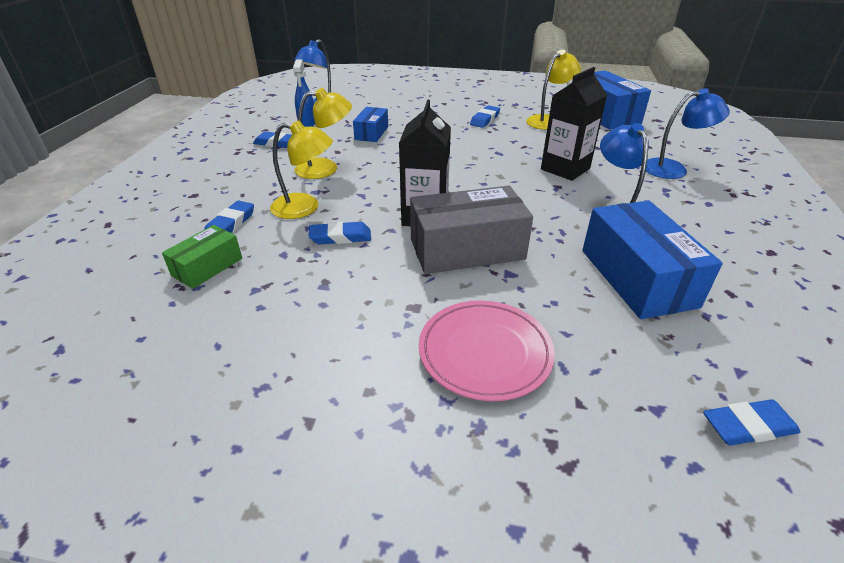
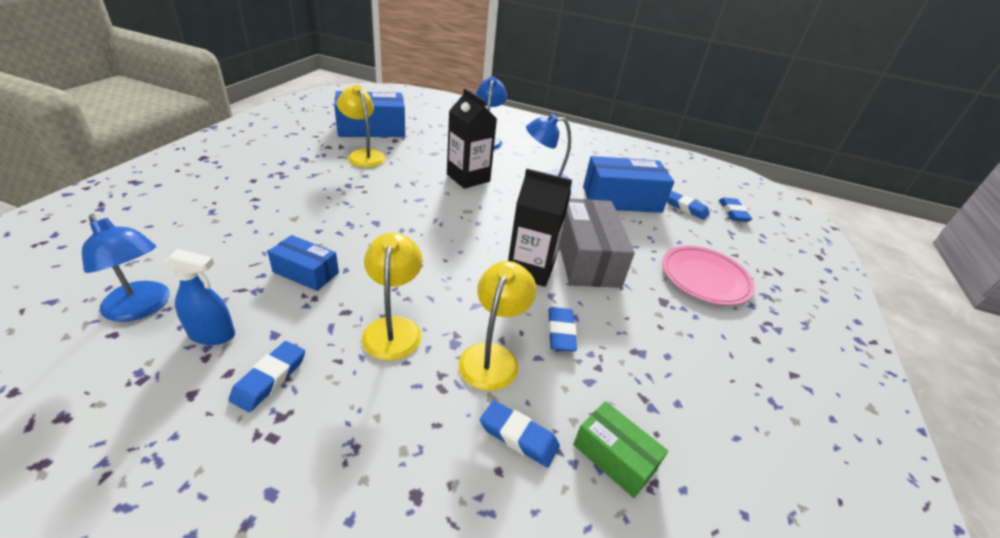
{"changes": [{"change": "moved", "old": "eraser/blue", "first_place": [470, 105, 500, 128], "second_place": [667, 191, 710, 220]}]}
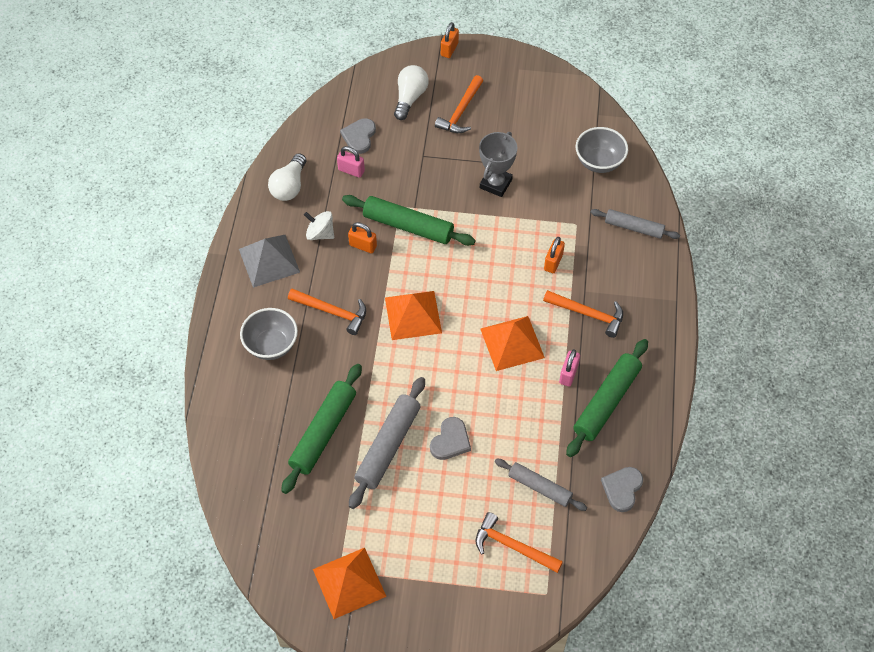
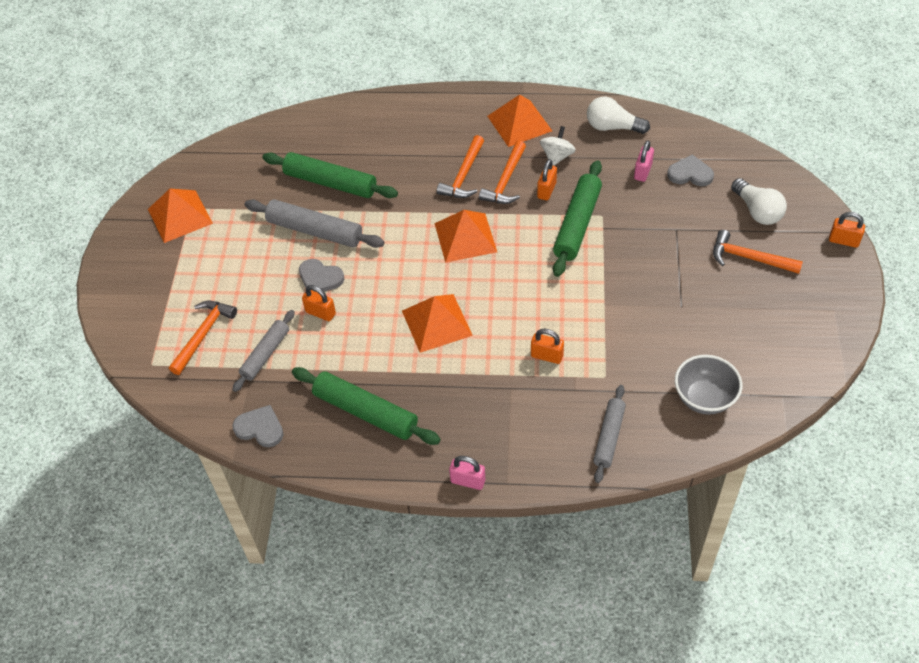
{"changes": [{"change": "recoloured", "old": "pyramid/grey", "new": "pyramid/orange", "first_place": [239, 235, 300, 288], "second_place": [487, 95, 552, 147]}, {"change": "removed", "old": "bowl/grey", "first_place": [240, 308, 298, 360]}, {"change": "turned", "old": "light bulb/white", "first_place": [394, 65, 429, 120], "second_place": [731, 178, 787, 225], "degrees": 45}, {"change": "removed", "old": "trophy/grey", "first_place": [479, 132, 518, 197]}, {"change": "moved", "old": "hammer/orange", "first_place": [543, 290, 623, 338], "second_place": [479, 141, 526, 204]}, {"change": "moved", "old": "padlock/pink", "first_place": [559, 349, 580, 387], "second_place": [449, 456, 485, 490]}, {"change": "added", "new": "padlock/orange", "second_place": [302, 285, 336, 321]}]}
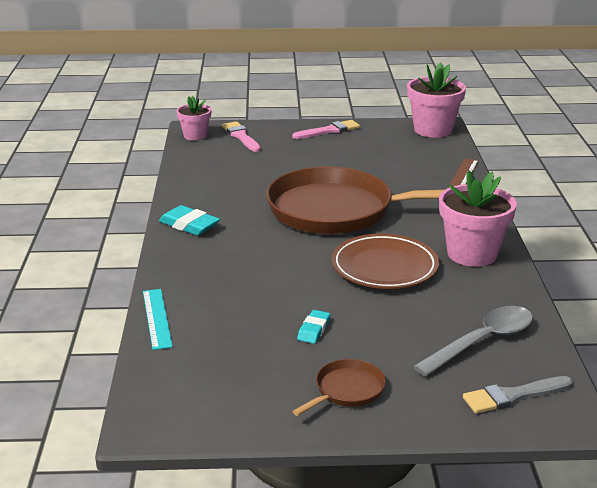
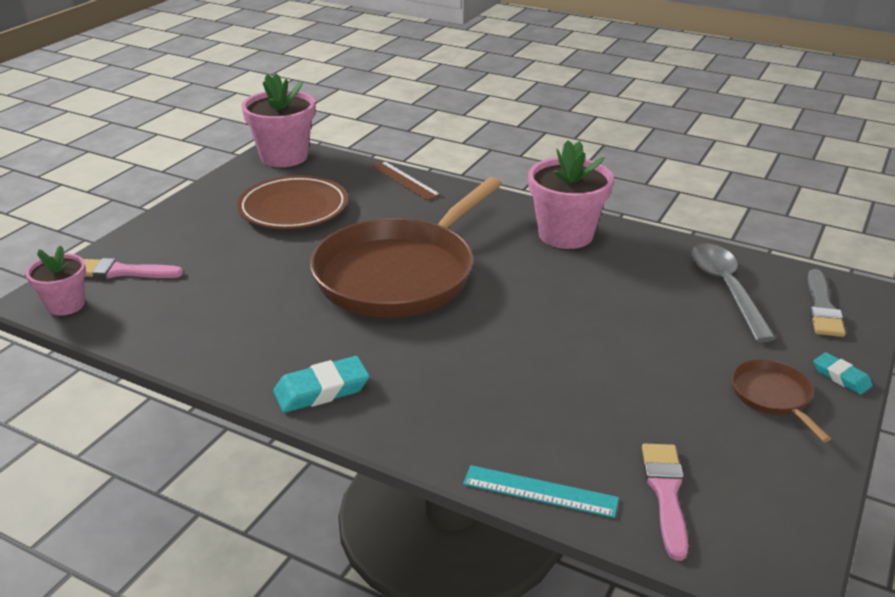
{"changes": [{"change": "moved", "old": "brush/pink", "first_place": [292, 120, 360, 139], "second_place": [642, 443, 688, 561]}, {"change": "moved", "old": "eraser/turquoise", "first_place": [297, 310, 330, 344], "second_place": [813, 352, 873, 395]}, {"change": "moved", "old": "plate/brown", "first_place": [332, 234, 439, 289], "second_place": [237, 175, 348, 229]}]}
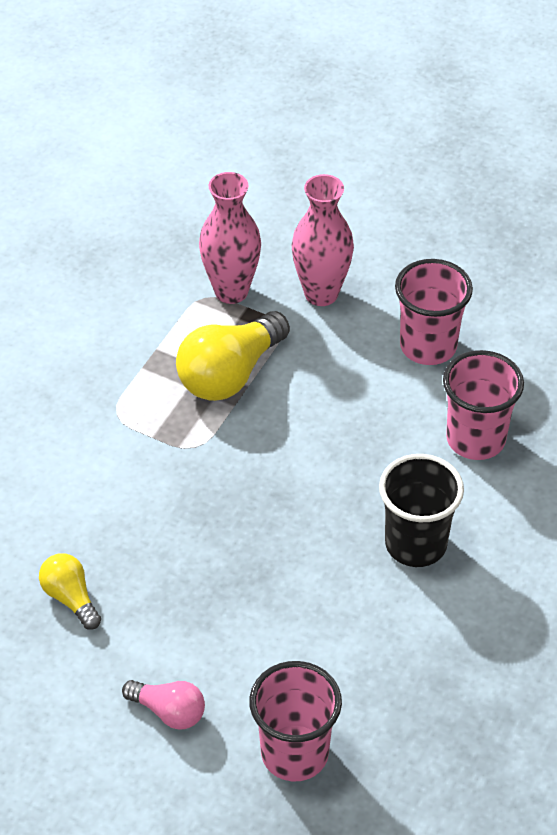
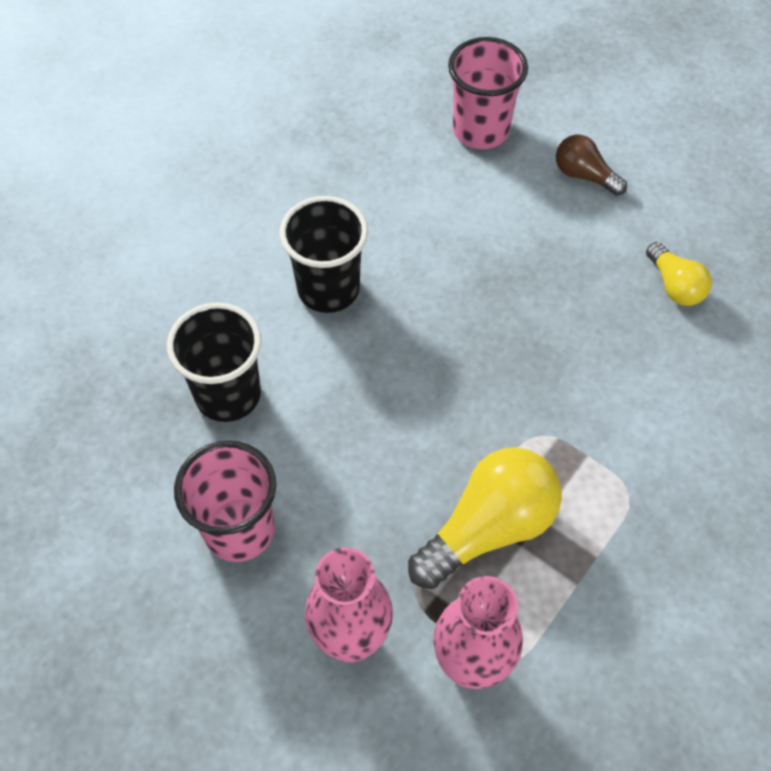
{"changes": [{"change": "recoloured", "old": "light bulb/pink", "new": "light bulb/brown", "first_place": [122, 680, 205, 730], "second_place": [556, 135, 627, 196]}, {"change": "recoloured", "old": "cup/pink", "new": "cup/black", "first_place": [443, 350, 524, 460], "second_place": [167, 303, 261, 422]}]}
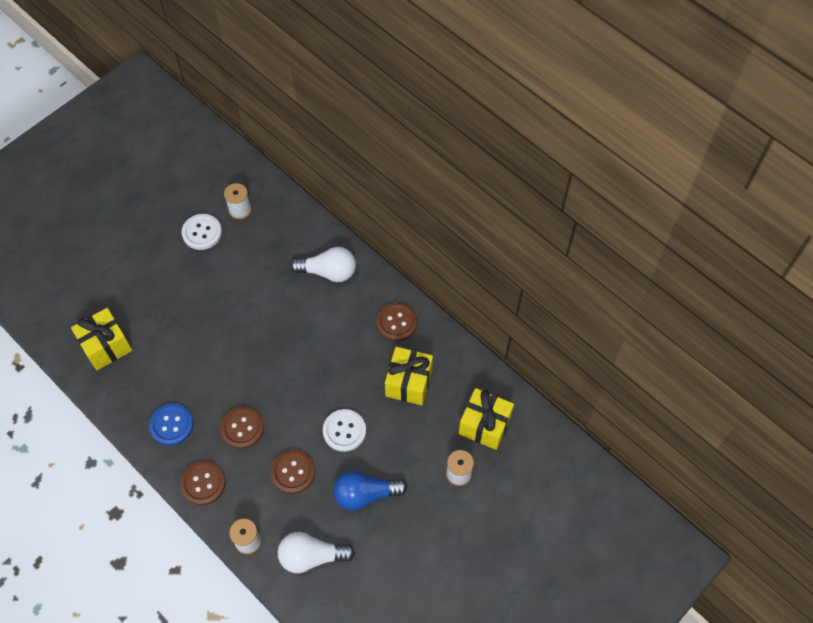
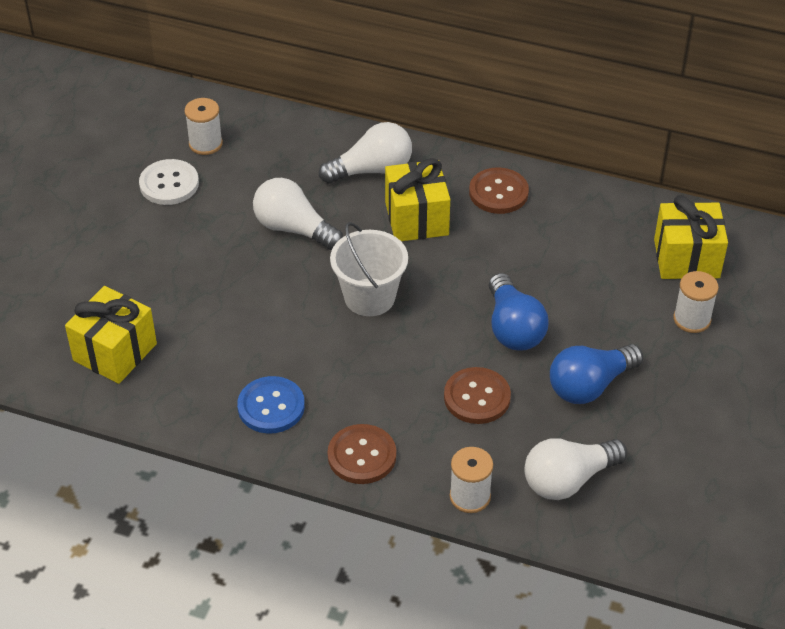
{"changes": [{"change": "removed", "old": "button/brown", "first_place": [220, 406, 264, 449]}, {"change": "replaced", "old": "button/white", "new": "light bulb/blue", "first_place": [323, 409, 366, 452], "second_place": [489, 273, 549, 351]}, {"change": "moved", "old": "gift/yellow", "first_place": [385, 347, 433, 405], "second_place": [385, 158, 450, 241]}, {"change": "added", "new": "light bulb/white", "second_place": [253, 178, 343, 250]}, {"change": "added", "new": "bucket/white", "second_place": [330, 222, 408, 316]}]}
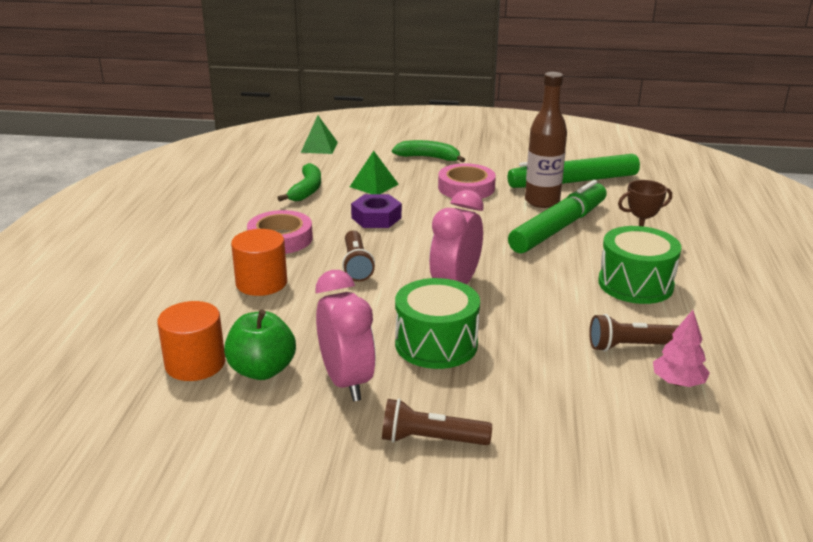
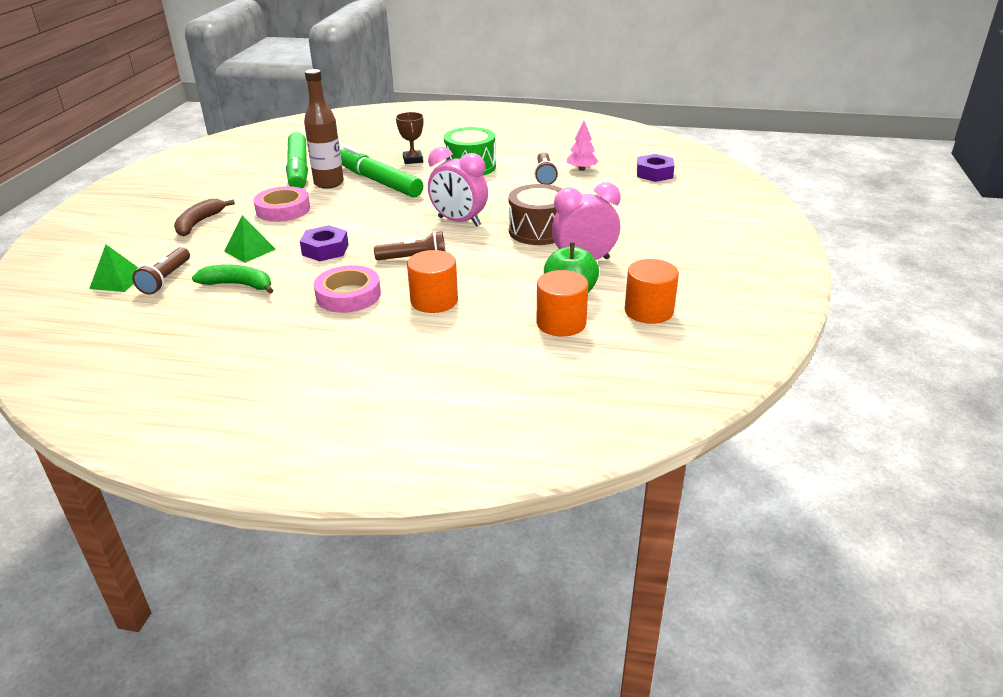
{"changes": [{"change": "moved", "old": "flashlight/brown", "first_place": [382, 399, 492, 445], "second_place": [132, 247, 190, 295]}, {"change": "recoloured", "old": "banana/green", "new": "banana/brown", "first_place": [392, 140, 465, 162], "second_place": [174, 199, 235, 236]}, {"change": "recoloured", "old": "drum/green", "new": "drum/brown", "first_place": [395, 278, 480, 369], "second_place": [508, 184, 562, 245]}, {"change": "added", "new": "cylinder/orange", "second_place": [625, 259, 679, 324]}, {"change": "added", "new": "nut/purple", "second_place": [637, 154, 674, 182]}]}
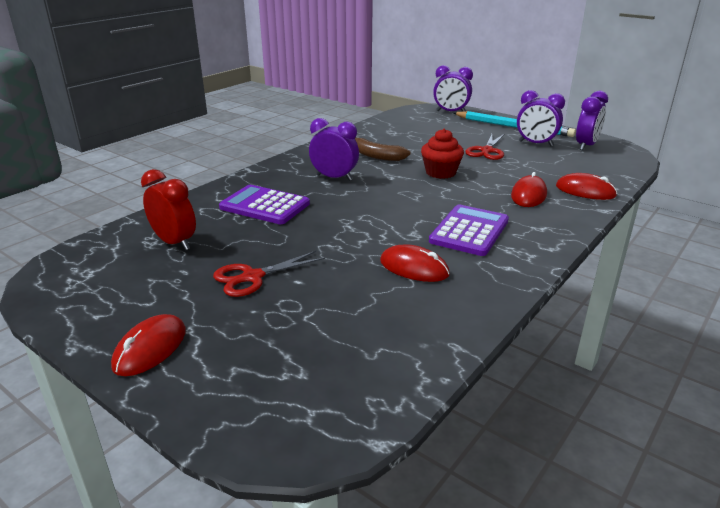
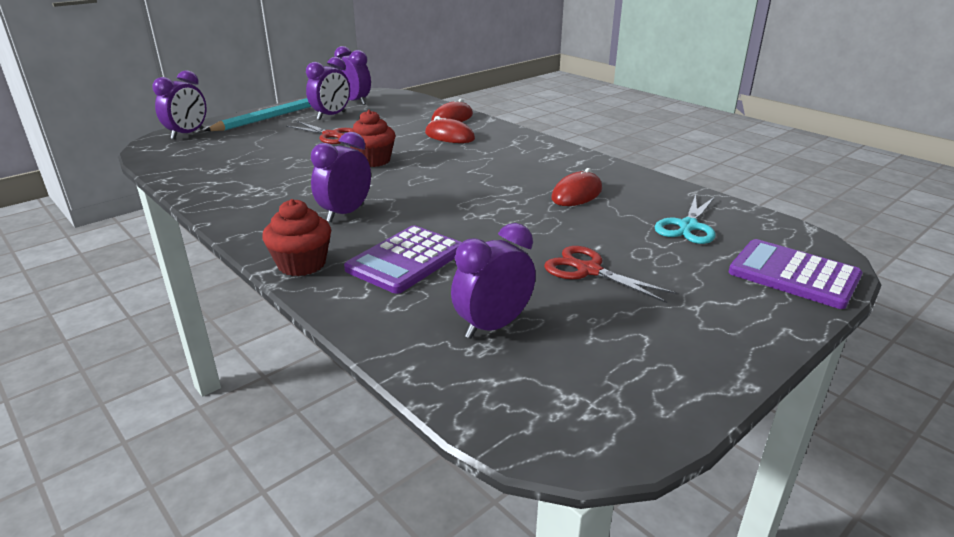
{"changes": [{"change": "removed", "old": "mouse/red", "first_place": [111, 314, 186, 376]}, {"change": "recoloured", "old": "clock/red", "new": "clock/purple", "first_place": [141, 169, 196, 250], "second_place": [451, 223, 536, 339]}, {"change": "turned", "old": "scissors/red", "first_place": [213, 251, 325, 297], "second_place": [544, 246, 677, 303], "degrees": 150}, {"change": "removed", "old": "banana/brown", "first_place": [355, 138, 411, 161]}, {"change": "moved", "old": "calculator/purple", "first_place": [429, 205, 509, 256], "second_place": [728, 239, 862, 309]}, {"change": "added", "new": "cupcake/red", "second_place": [262, 199, 331, 276]}, {"change": "added", "new": "scissors/turquoise", "second_place": [655, 195, 716, 244]}]}
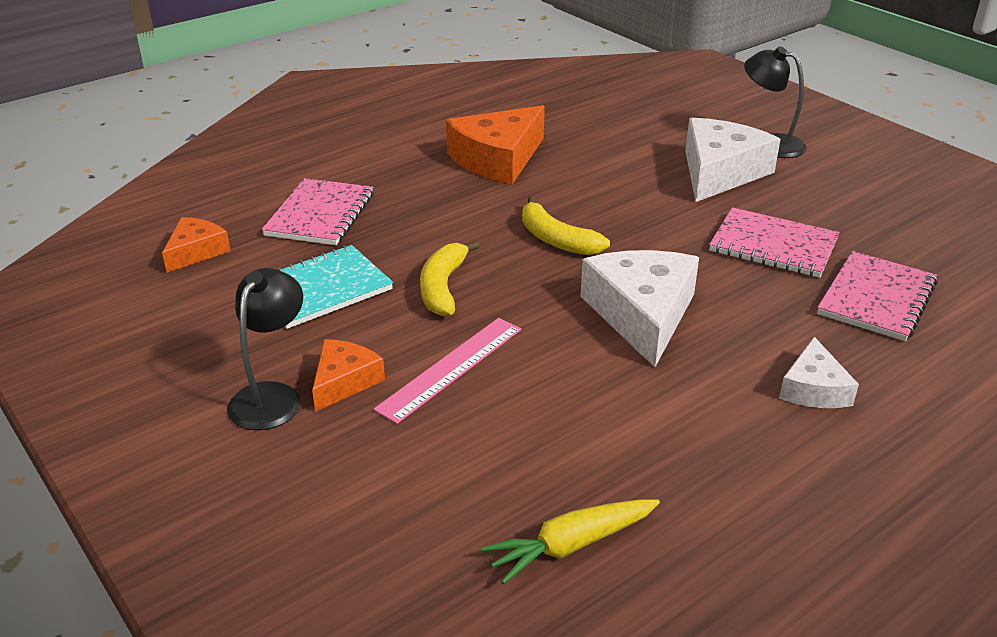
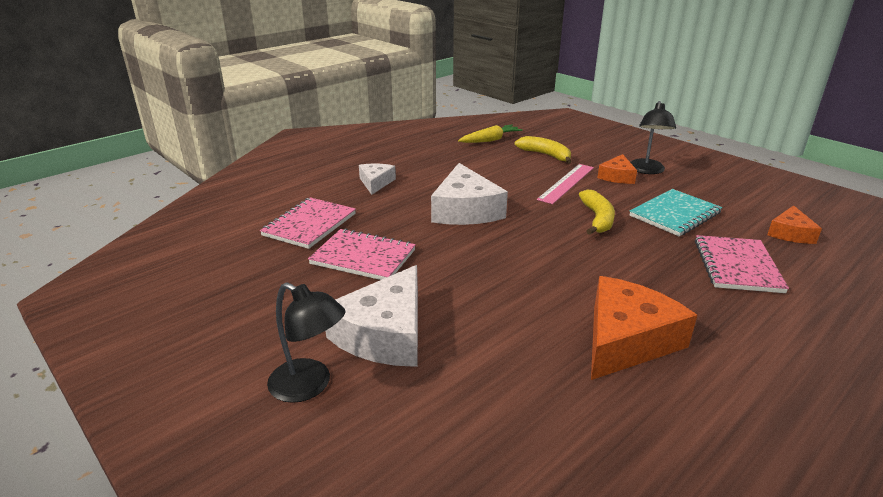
{"changes": [{"change": "moved", "old": "banana/yellow", "first_place": [522, 196, 610, 255], "second_place": [515, 136, 572, 164]}]}
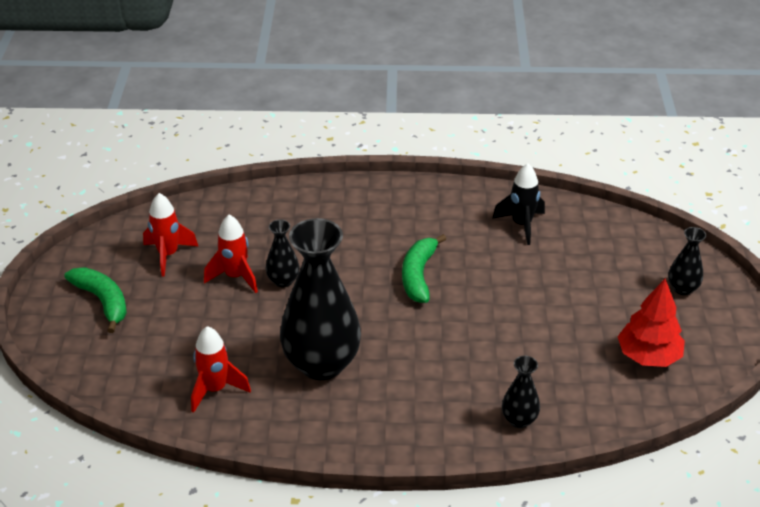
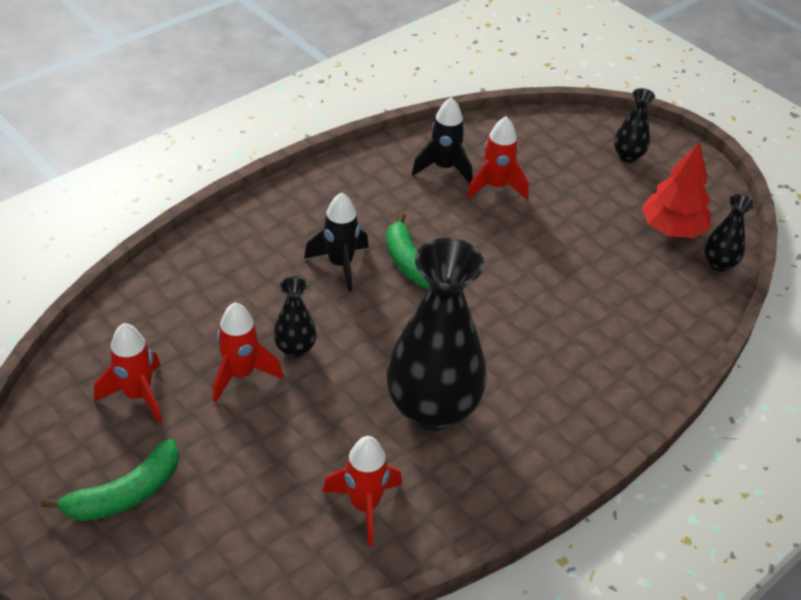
{"changes": [{"change": "turned", "old": "banana/green", "first_place": [64, 267, 127, 333], "second_place": [41, 439, 179, 521], "degrees": 135}, {"change": "moved", "old": "vase/black", "first_place": [502, 356, 540, 428], "second_place": [704, 194, 754, 272]}, {"change": "added", "new": "rocket/black", "second_place": [304, 192, 369, 292]}, {"change": "added", "new": "rocket/red", "second_place": [466, 116, 529, 200]}]}
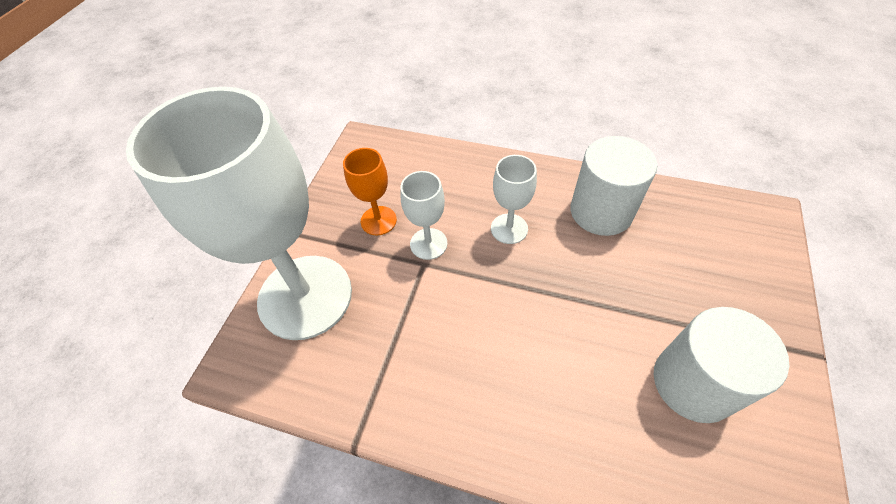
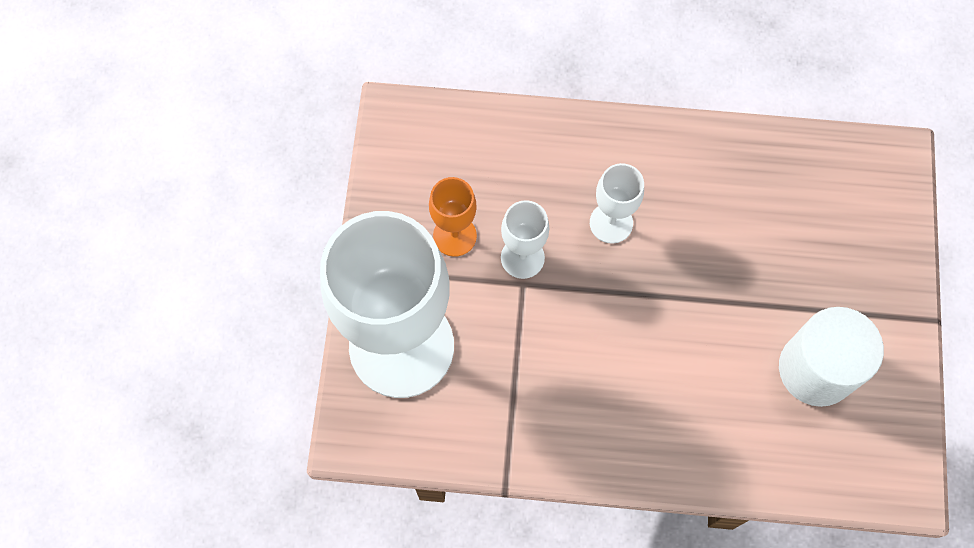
{"changes": [{"change": "removed", "old": "cylinder/white", "first_place": [570, 136, 657, 236]}]}
